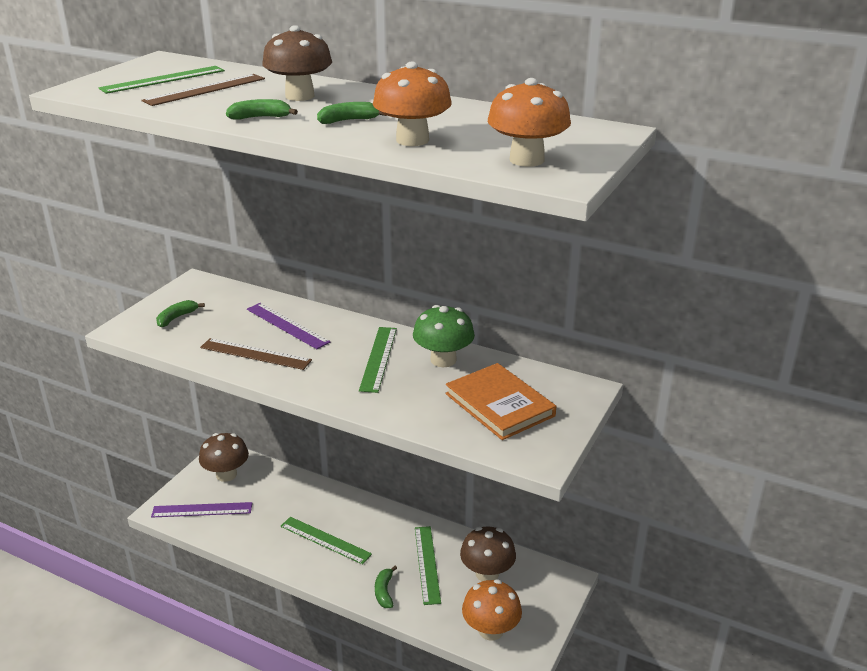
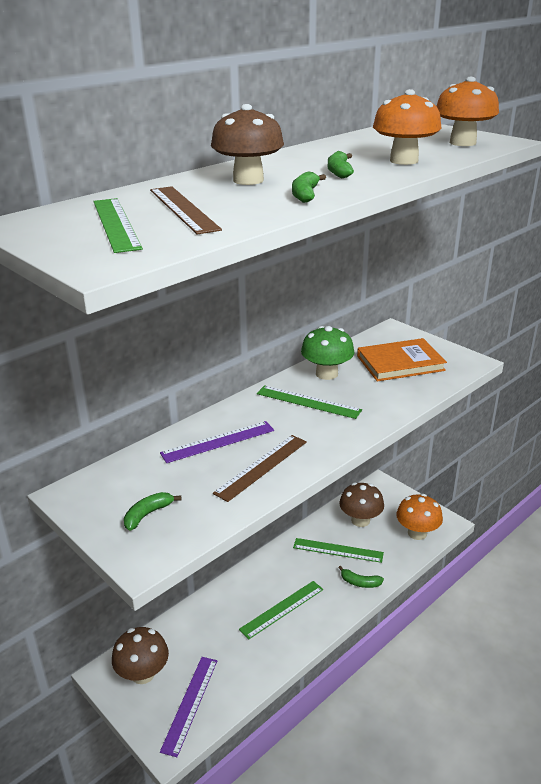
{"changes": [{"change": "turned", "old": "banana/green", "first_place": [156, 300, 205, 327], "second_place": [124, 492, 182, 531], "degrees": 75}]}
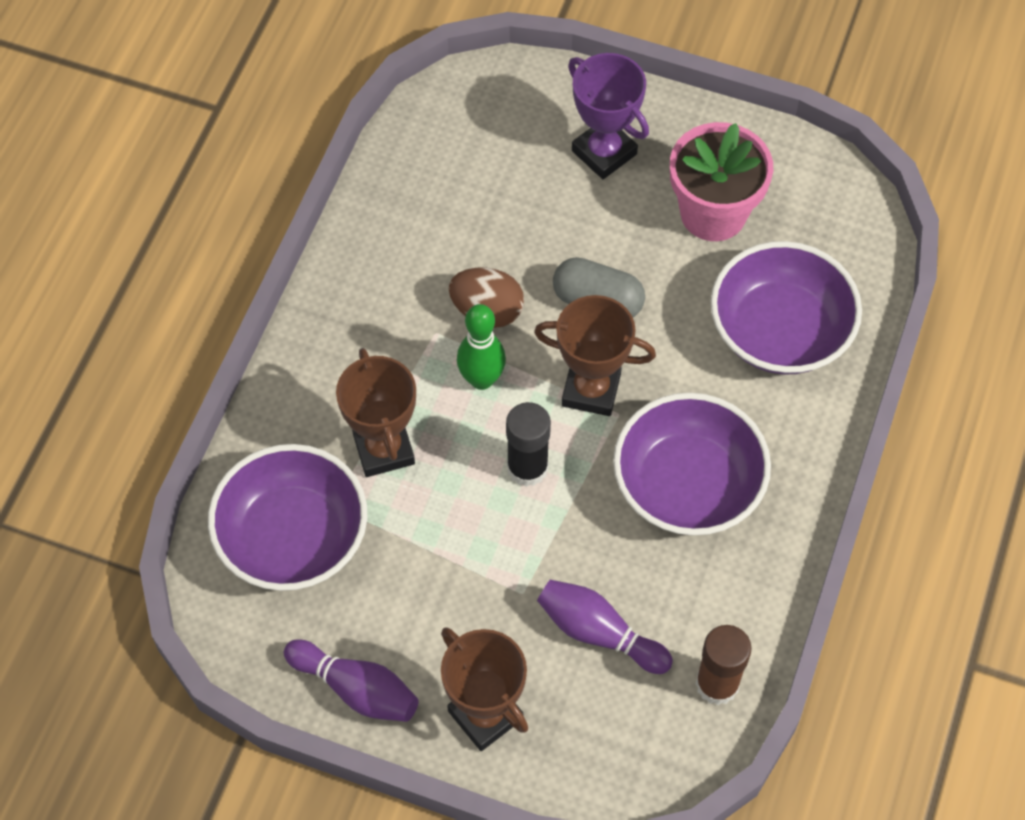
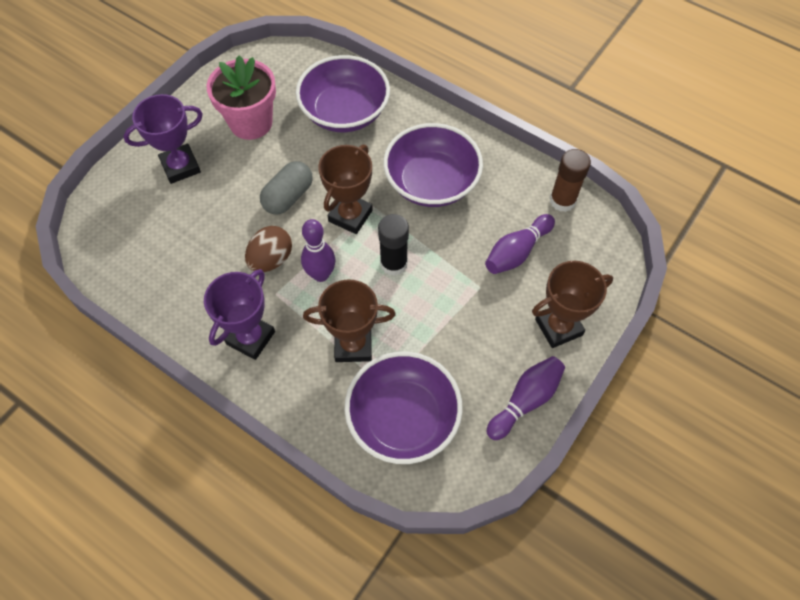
{"changes": [{"change": "recoloured", "old": "bowling pin/green", "new": "bowling pin/purple", "first_place": [457, 304, 506, 390], "second_place": [301, 219, 335, 282]}, {"change": "added", "new": "trophy/purple", "second_place": [204, 269, 275, 360]}]}
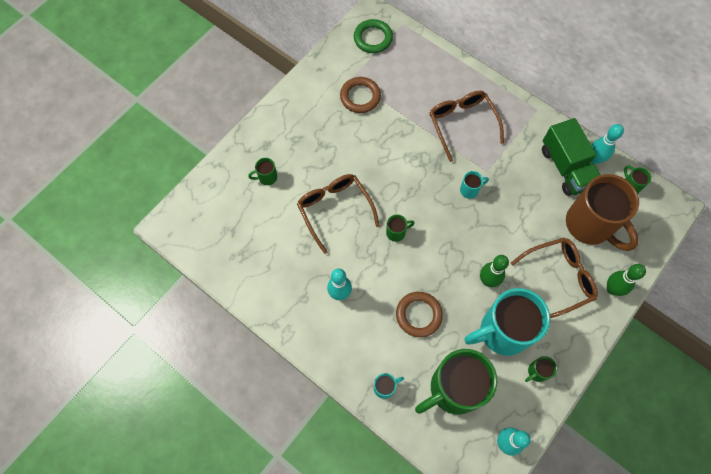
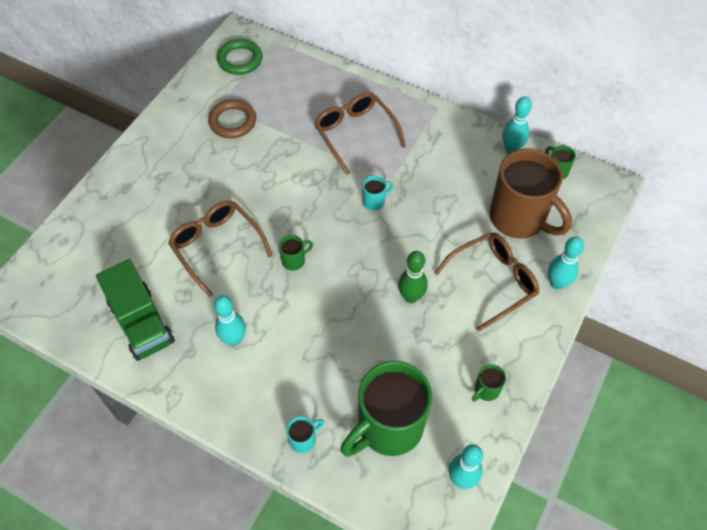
{"changes": [{"change": "removed", "old": "mug/green", "first_place": [248, 158, 277, 185]}, {"change": "removed", "old": "ring/brown", "first_place": [396, 292, 443, 337]}, {"change": "removed", "old": "mug/turquoise", "first_place": [464, 288, 550, 356]}, {"change": "moved", "old": "truck/green", "first_place": [542, 118, 600, 196], "second_place": [96, 259, 175, 361]}, {"change": "recoloured", "old": "bowling pin/green", "new": "bowling pin/turquoise", "first_place": [607, 264, 646, 296], "second_place": [548, 237, 584, 290]}]}
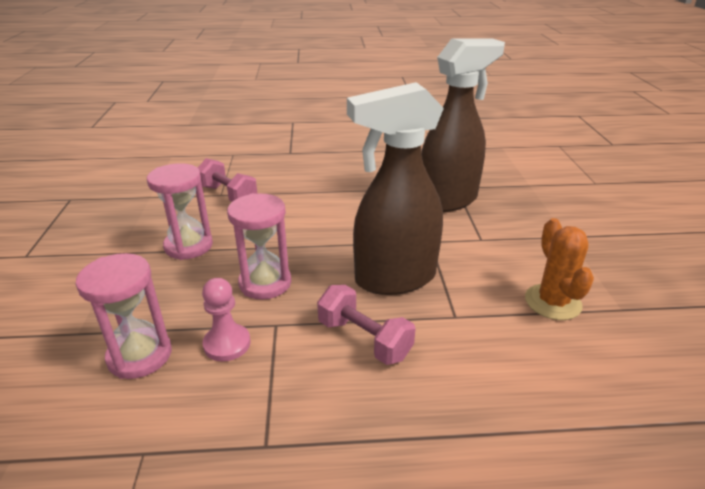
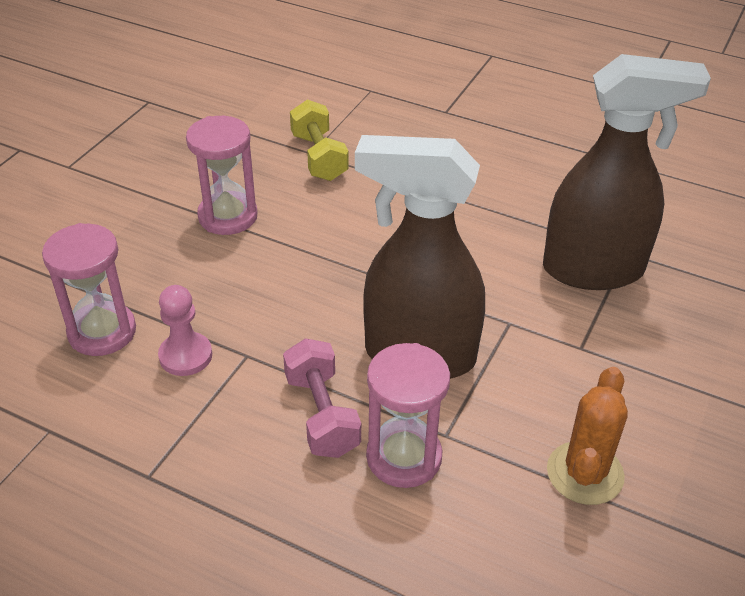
{"changes": [{"change": "recoloured", "old": "dumbbell/pink", "new": "dumbbell/yellow", "first_place": [198, 158, 257, 202], "second_place": [290, 99, 349, 181]}, {"change": "moved", "old": "hourglass/pink", "first_place": [227, 193, 291, 300], "second_place": [366, 343, 450, 488]}]}
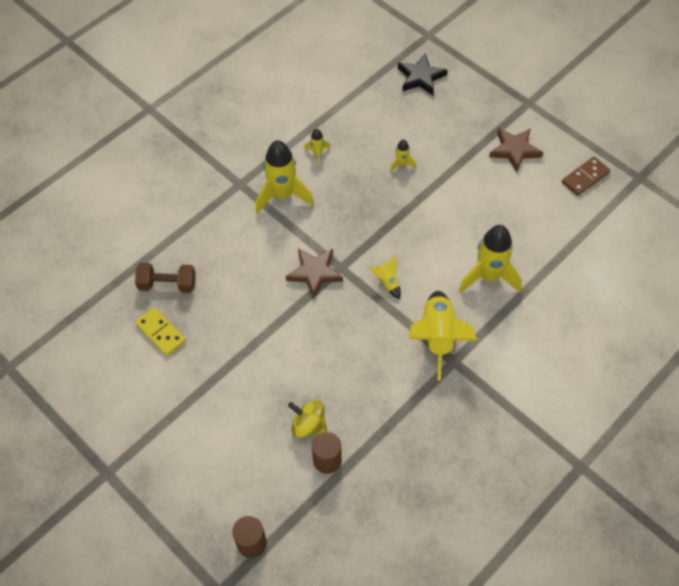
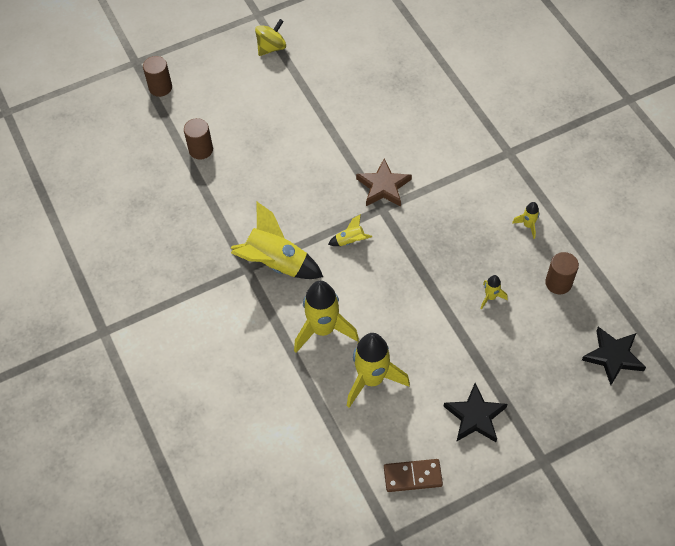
{"changes": [{"change": "removed", "old": "dumbbell/brown", "first_place": [135, 263, 196, 293]}, {"change": "removed", "old": "domino/yellow", "first_place": [135, 307, 186, 356]}, {"change": "moved", "old": "rocket/yellow", "first_place": [256, 140, 314, 214], "second_place": [347, 333, 410, 408]}, {"change": "moved", "old": "spinning top/yellow", "first_place": [288, 400, 327, 438], "second_place": [255, 19, 286, 56]}, {"change": "recoloured", "old": "star/brown", "new": "star/black", "first_place": [489, 128, 543, 172], "second_place": [443, 383, 508, 442]}, {"change": "turned", "old": "domino/brown", "first_place": [562, 157, 610, 196], "second_place": [384, 459, 443, 492], "degrees": -75}, {"change": "added", "new": "cylinder/brown", "second_place": [545, 252, 579, 294]}]}
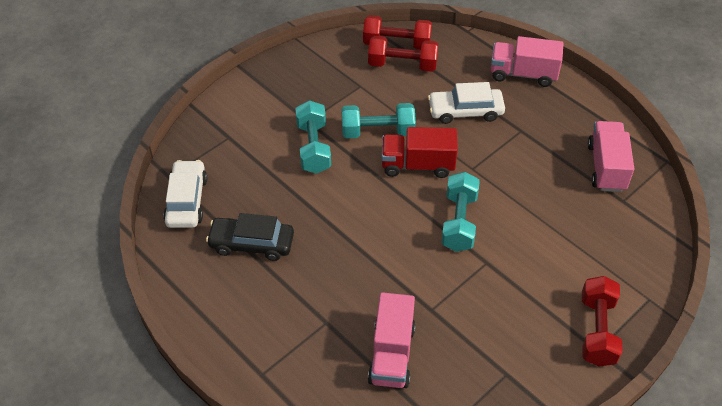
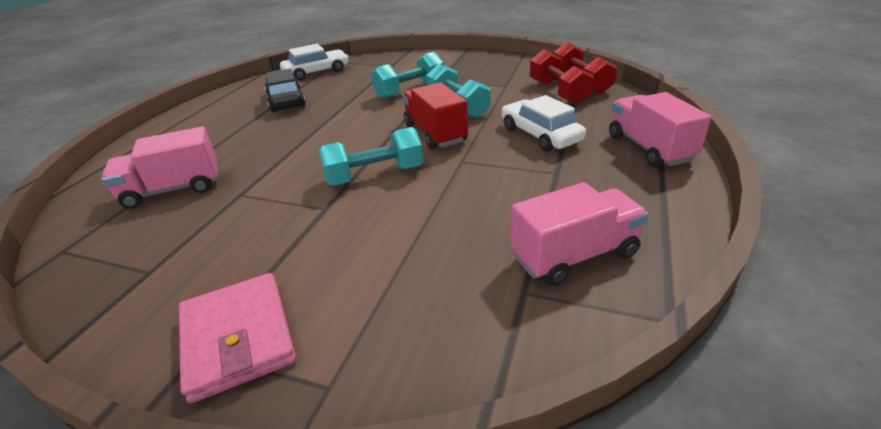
{"changes": [{"change": "replaced", "old": "dumbbell/red", "new": "wallet/pink", "first_place": [582, 276, 623, 367], "second_place": [179, 273, 296, 403]}]}
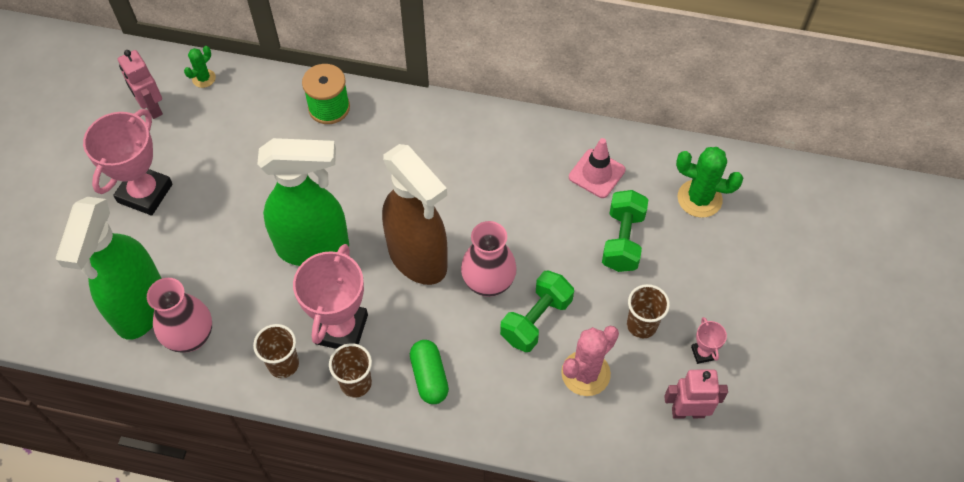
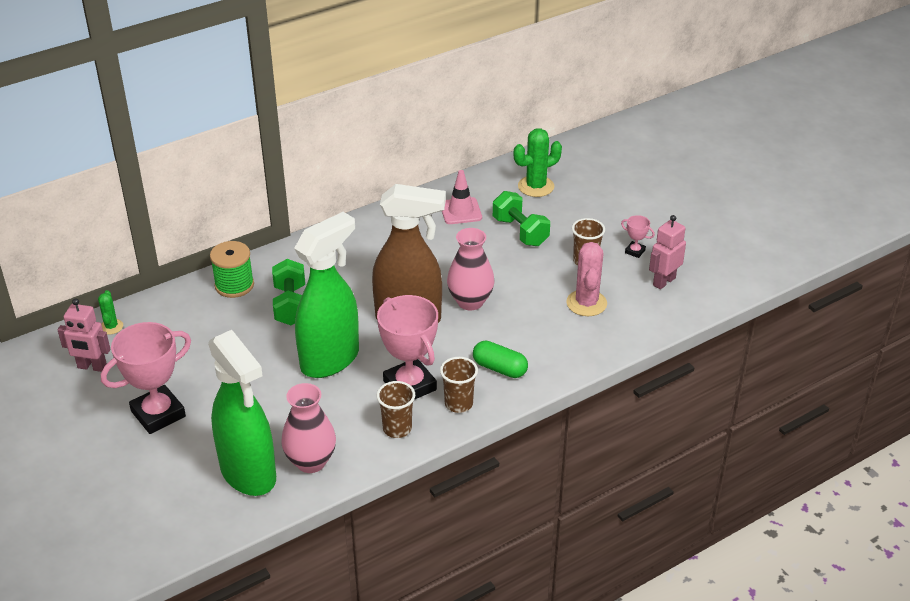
{"changes": [{"change": "turned", "old": "trophy/pink", "first_place": [83, 109, 173, 215], "second_place": [101, 322, 191, 434], "degrees": 75}, {"change": "moved", "old": "dumbbell/green", "first_place": [500, 271, 574, 352], "second_place": [272, 259, 305, 325]}]}
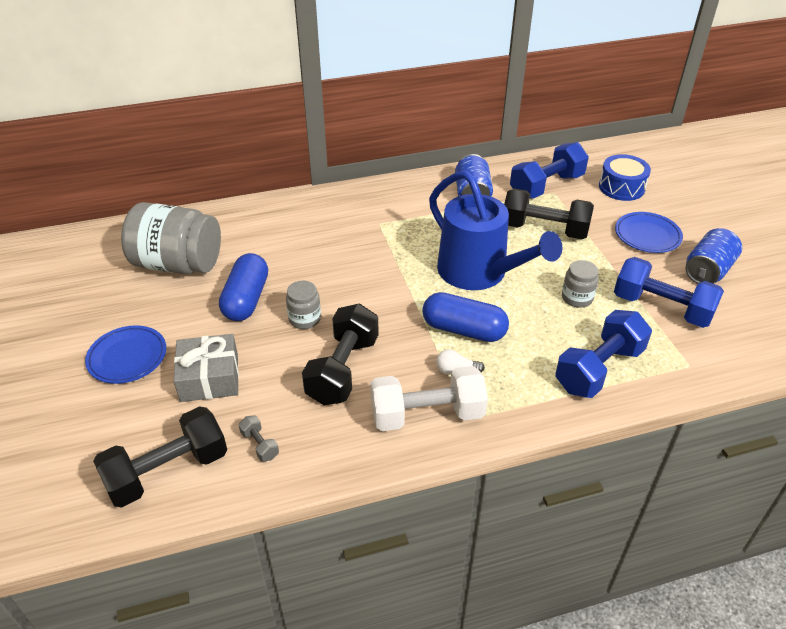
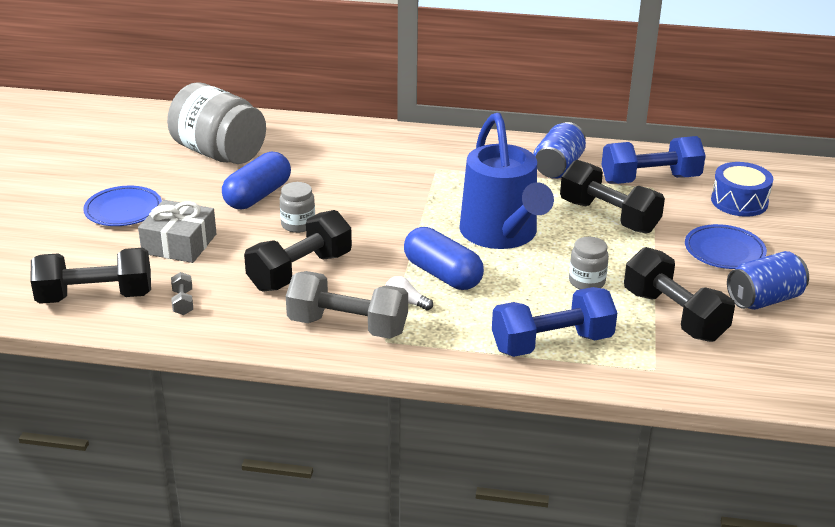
{"changes": [{"change": "recoloured", "old": "dumbbell/white", "new": "dumbbell/grey", "first_place": [370, 366, 488, 431], "second_place": [286, 271, 408, 339]}, {"change": "recoloured", "old": "dumbbell/blue", "new": "dumbbell/black", "first_place": [614, 257, 724, 328], "second_place": [624, 247, 735, 342]}]}
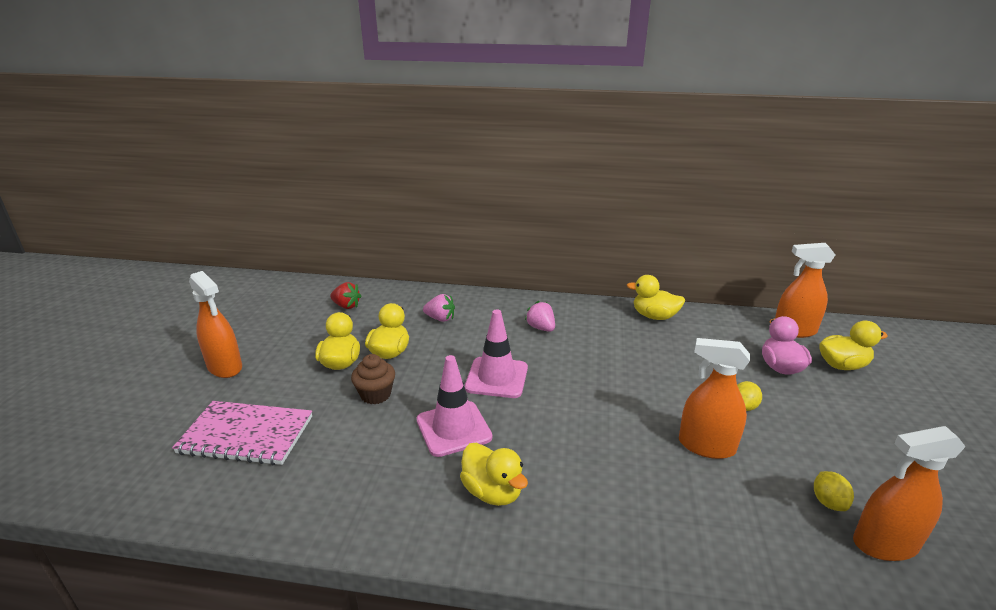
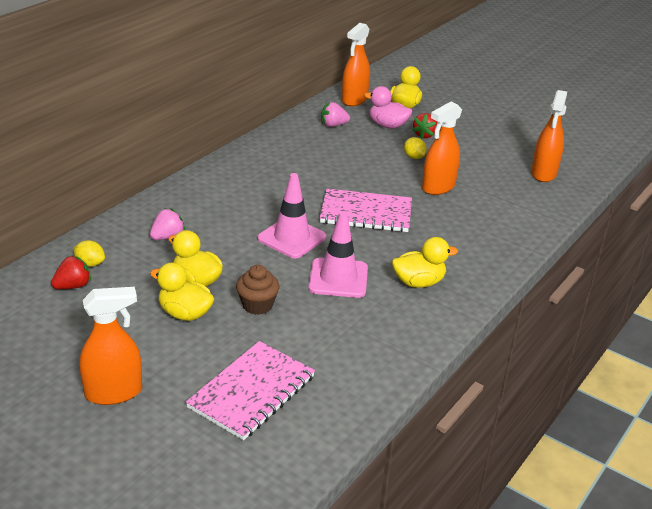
{"changes": [{"change": "moved", "old": "strawberry/pink", "first_place": [525, 301, 555, 332], "second_place": [321, 102, 350, 127]}, {"change": "removed", "old": "duck/yellow", "first_place": [627, 275, 685, 320]}, {"change": "moved", "old": "lemon/yellow", "first_place": [814, 471, 854, 511], "second_place": [73, 240, 105, 267]}, {"change": "added", "new": "notebook/pink", "second_place": [320, 188, 412, 232]}, {"change": "added", "new": "strawberry/red", "second_place": [412, 113, 437, 139]}]}
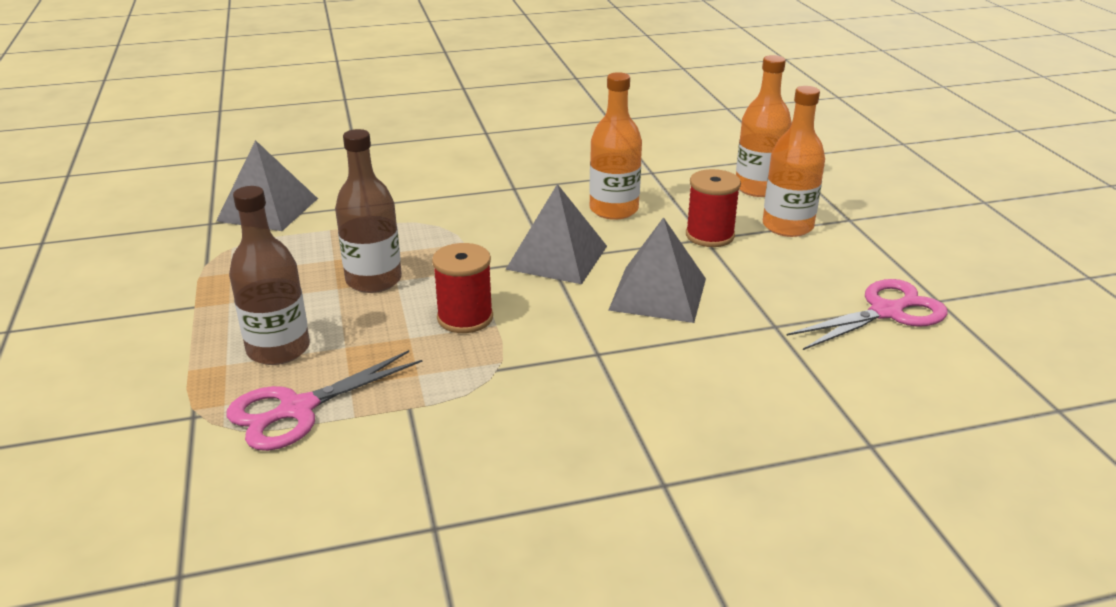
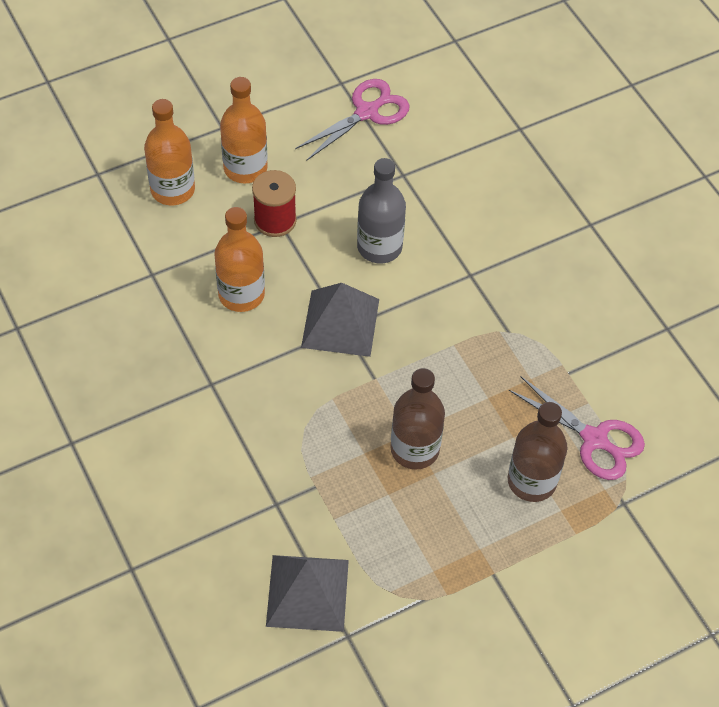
{"changes": [{"change": "removed", "old": "spool/red", "first_place": [432, 243, 493, 333]}, {"change": "replaced", "old": "pyramid/grey", "new": "bottle/grey", "first_place": [608, 217, 706, 323], "second_place": [357, 158, 406, 263]}, {"change": "turned", "old": "scissors/pink", "first_place": [786, 279, 948, 350], "second_place": [295, 79, 410, 160], "degrees": 90}]}
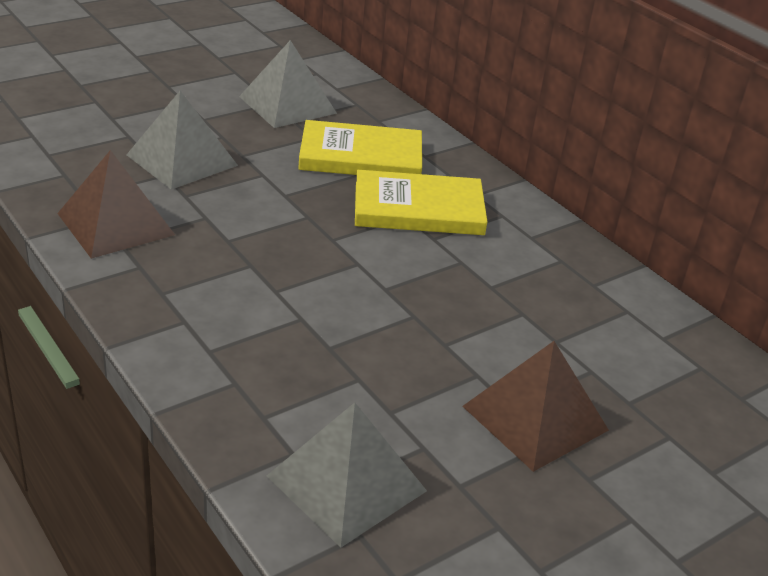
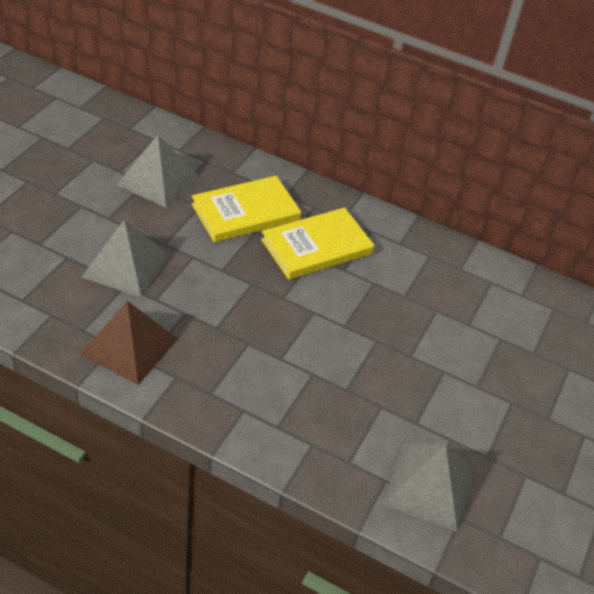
{"changes": [{"change": "removed", "old": "pyramid/brown", "first_place": [462, 341, 609, 472]}]}
